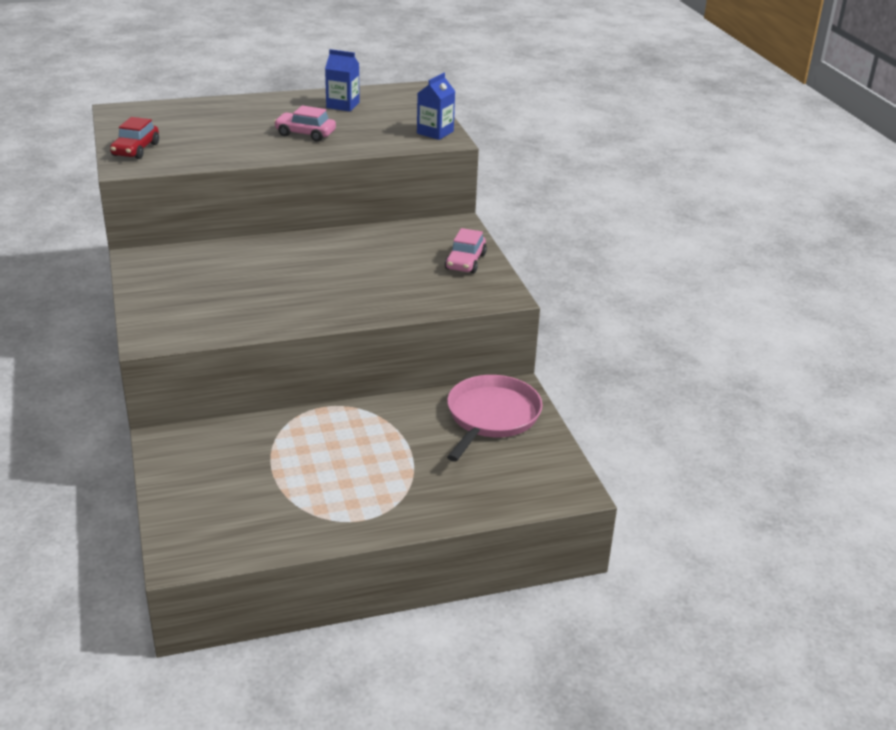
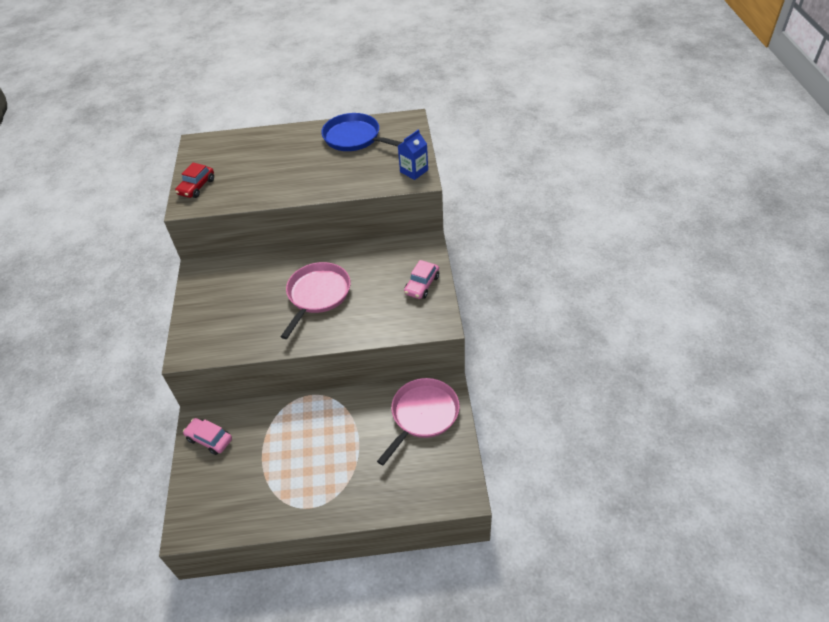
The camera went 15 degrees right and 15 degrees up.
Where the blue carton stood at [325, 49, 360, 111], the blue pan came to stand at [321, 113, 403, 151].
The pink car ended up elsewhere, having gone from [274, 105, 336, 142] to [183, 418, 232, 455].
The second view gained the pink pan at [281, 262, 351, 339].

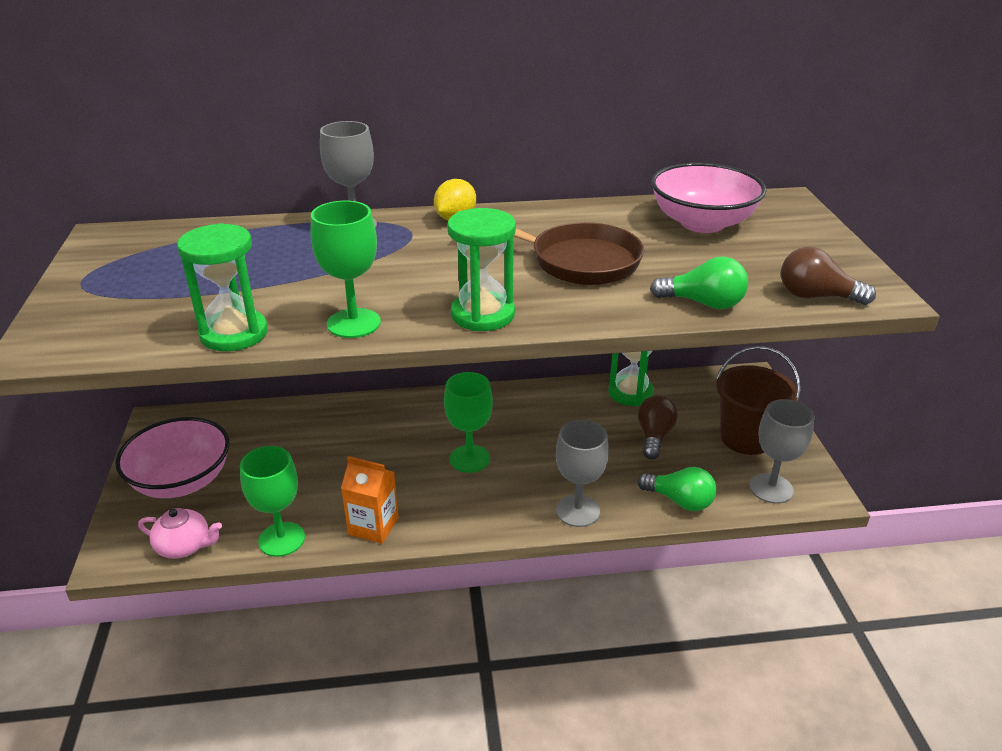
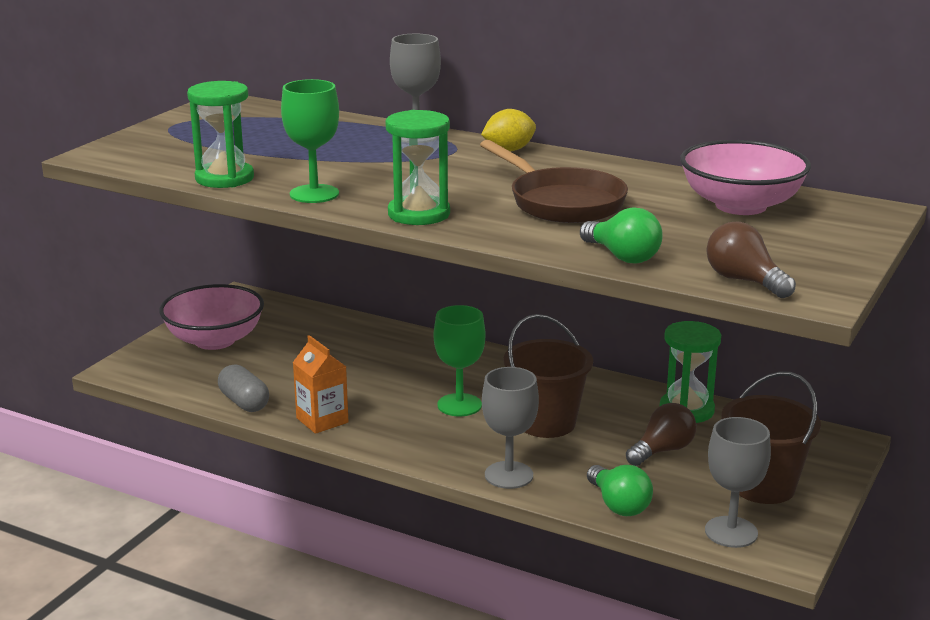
The camera went 35 degrees right and 10 degrees down.
Where the green goblet stood at [240, 446, 305, 557], the grey capsule came to stand at [218, 364, 269, 412].
The second view lost the pink teapot at [138, 508, 222, 559].
The second view gained the brown bucket at [504, 314, 593, 438].

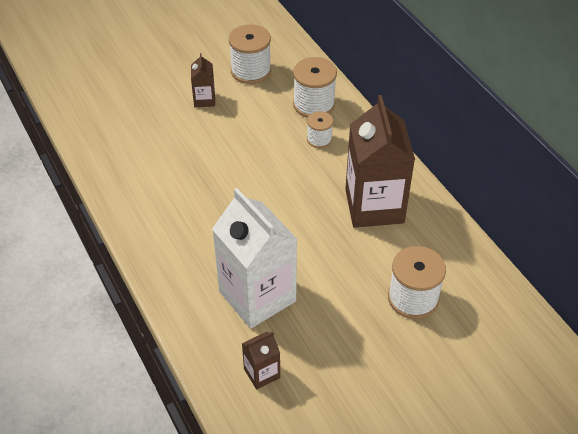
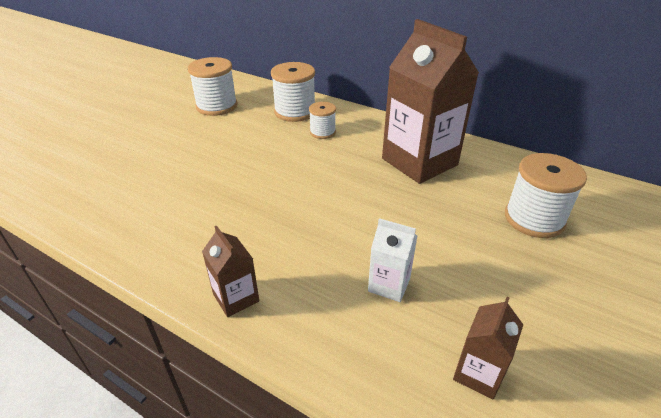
The camera went 30 degrees left and 10 degrees down.
The brown carton ended up elsewhere, having gone from [191, 53, 215, 107] to [202, 226, 259, 317].
The size of the white carton at [212, 188, 298, 329] changed by a factor of 0.45.

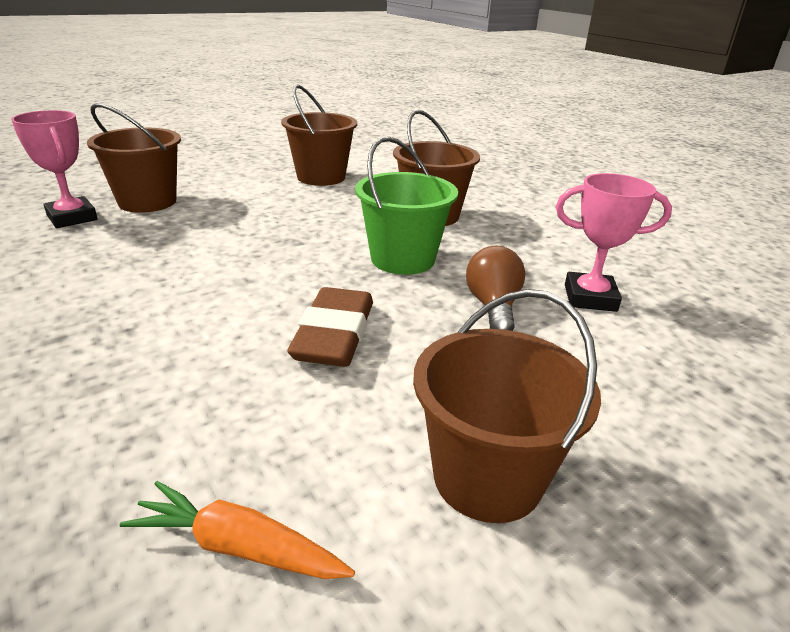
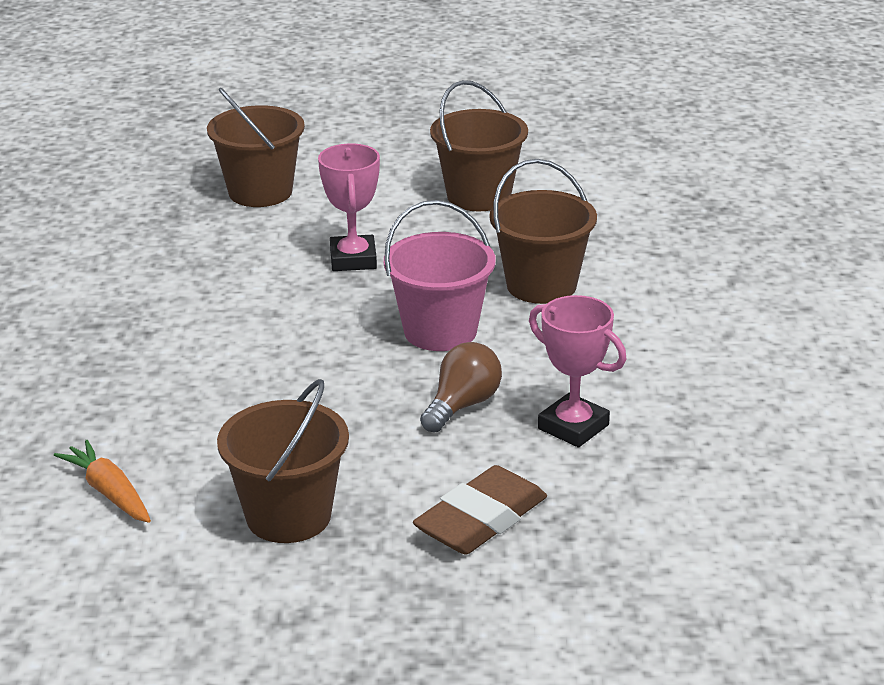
The camera went 35 degrees right and 0 degrees up.
The pink trophy ended up elsewhere, having gone from [11, 110, 98, 228] to [318, 143, 380, 271].
What was the green bucket at [355, 137, 458, 275] turned into the pink bucket at [384, 200, 496, 351].
The brown eraser ended up elsewhere, having gone from [287, 287, 373, 367] to [413, 465, 547, 554].

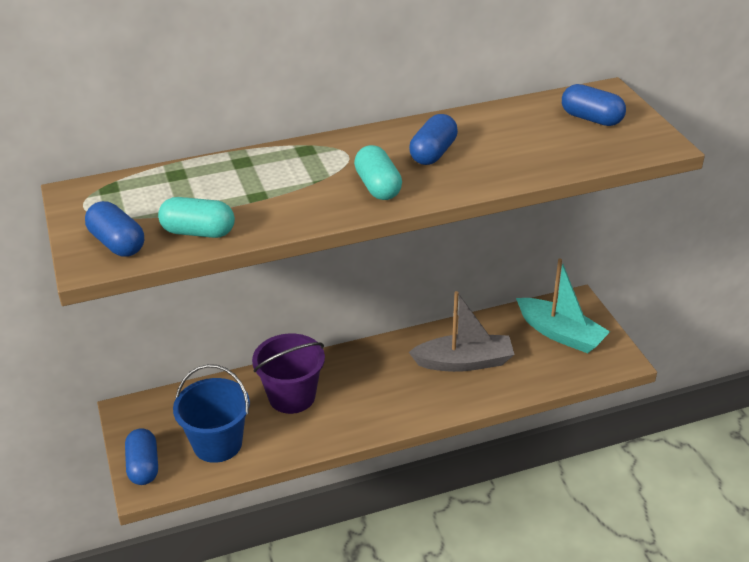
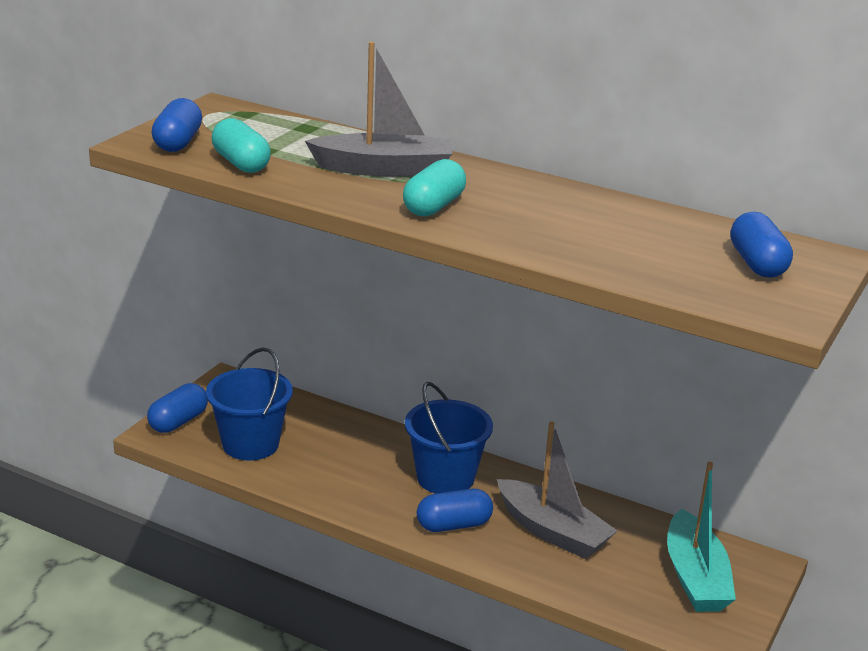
The camera went 45 degrees right and 10 degrees down.
The blue capsule ended up elsewhere, having gone from [409, 114, 458, 165] to [417, 489, 493, 532].
The second view lost the purple bucket at [252, 333, 325, 414].
The second view gained the grey boat at [305, 42, 452, 177].
The second view gained the blue bucket at [405, 382, 493, 494].

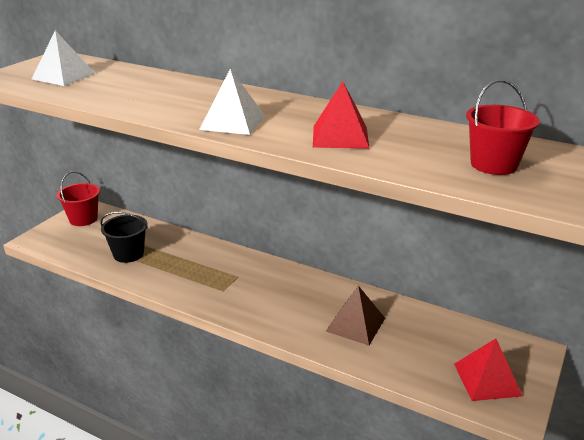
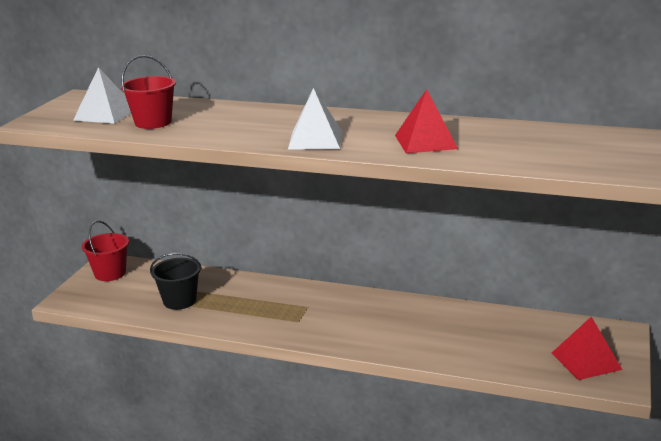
The camera went 10 degrees left and 5 degrees down.
The red bucket ended up elsewhere, having gone from [466, 79, 540, 175] to [121, 55, 176, 129].
The second view lost the brown pyramid at [326, 286, 385, 345].

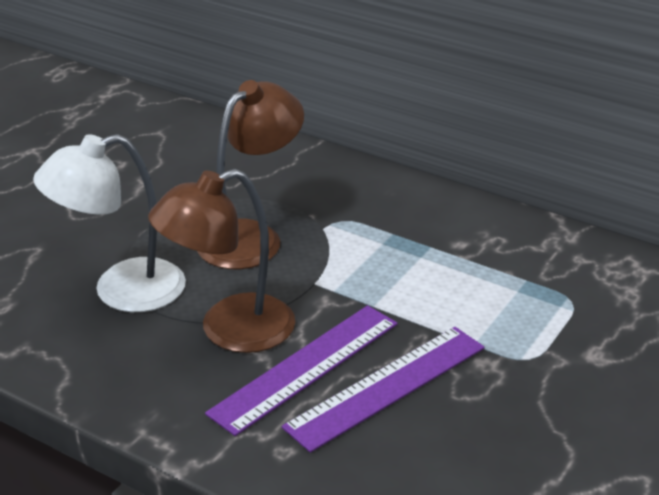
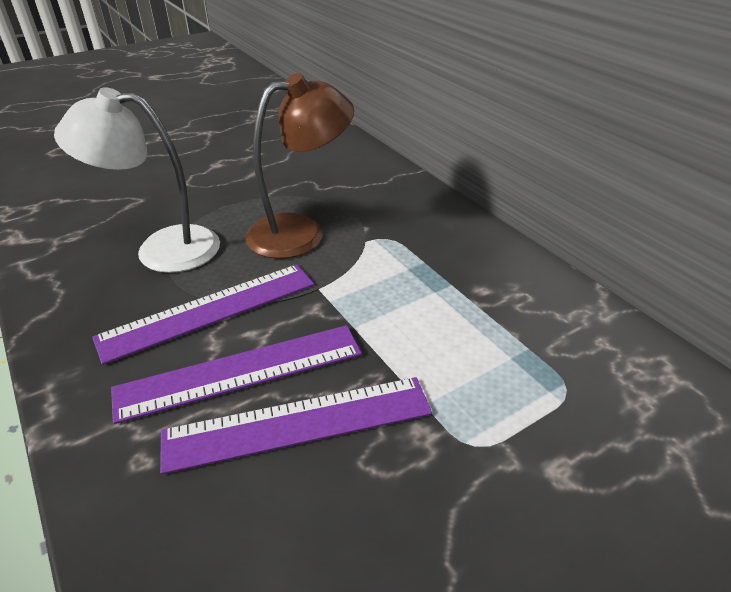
The camera went 25 degrees right and 5 degrees up.
Where the brown lamp stood at [148, 169, 295, 353], the purple ruler came to stand at [92, 264, 314, 365].

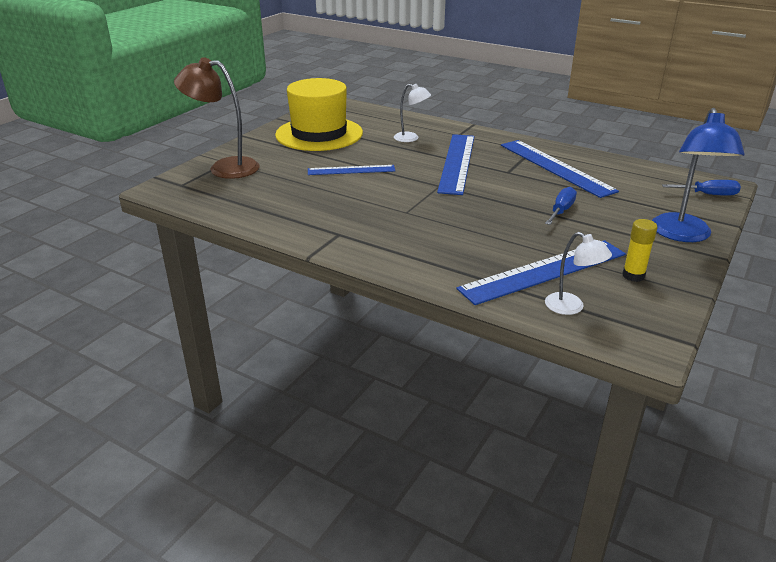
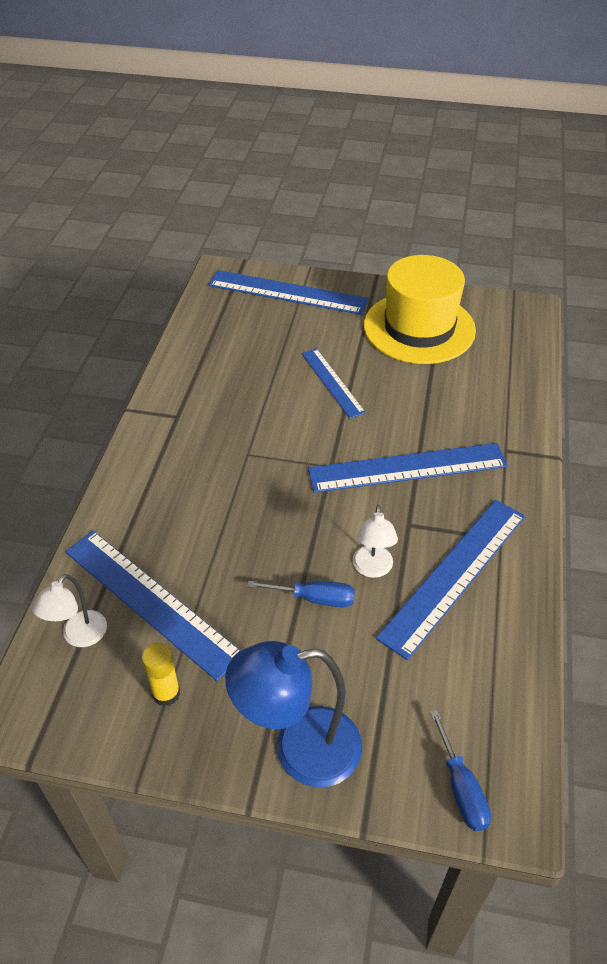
The camera went 70 degrees right and 15 degrees up.
Where the brown lamp stood at [174, 57, 260, 179], the blue ruler came to stand at [208, 270, 369, 315].
The white lamp ended up elsewhere, having gone from [394, 84, 431, 142] to [353, 505, 398, 578].

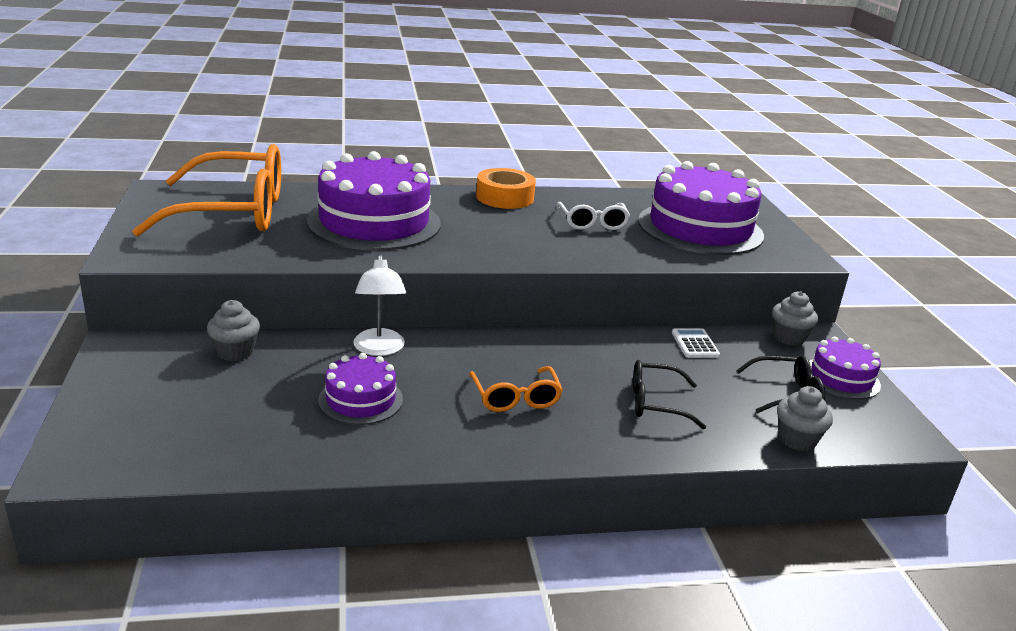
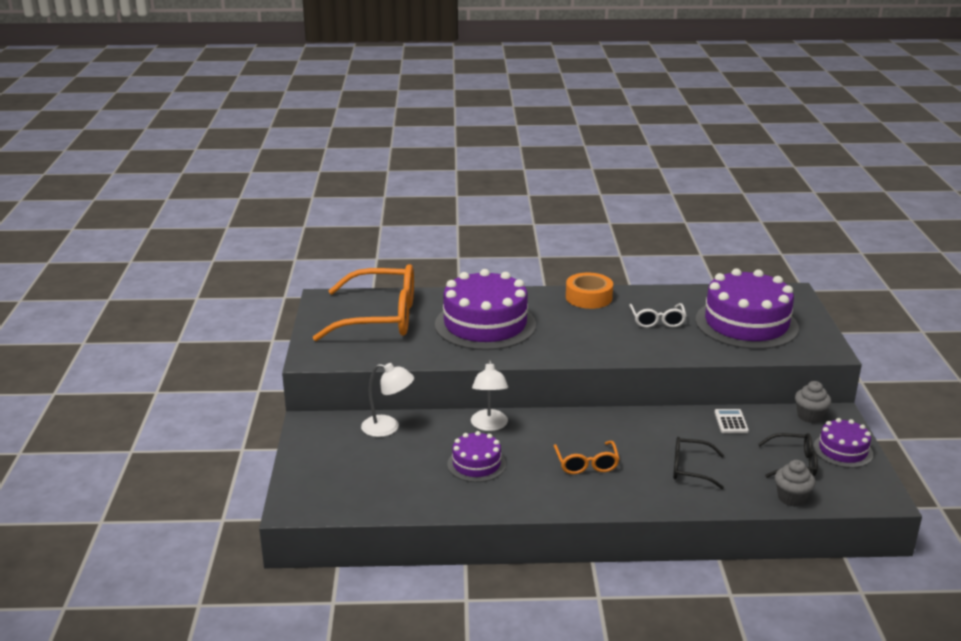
The camera went 10 degrees right and 0 degrees up.
Where the grey cupcake stood at [207, 300, 260, 361], the white lamp came to stand at [361, 363, 414, 437].

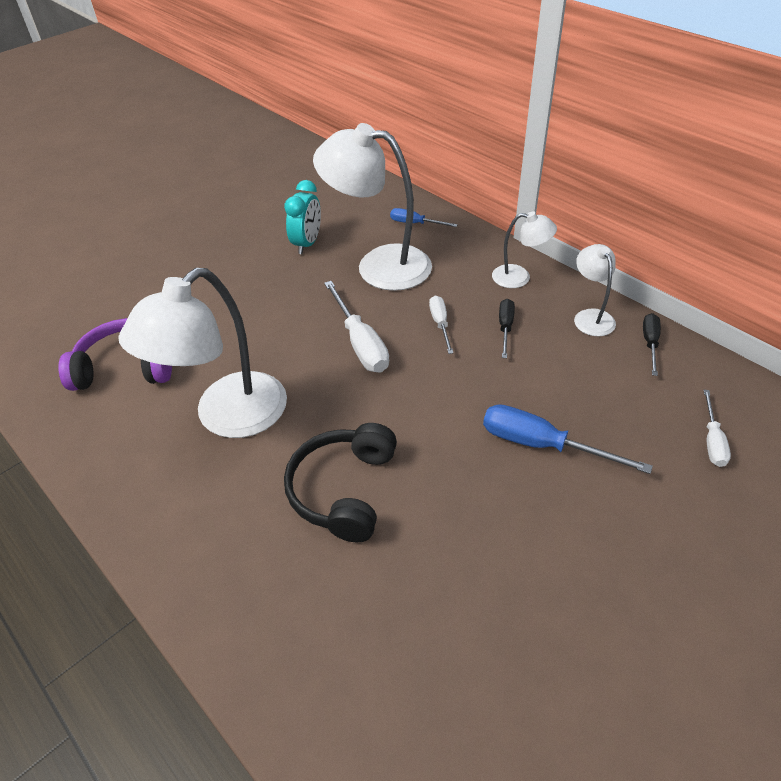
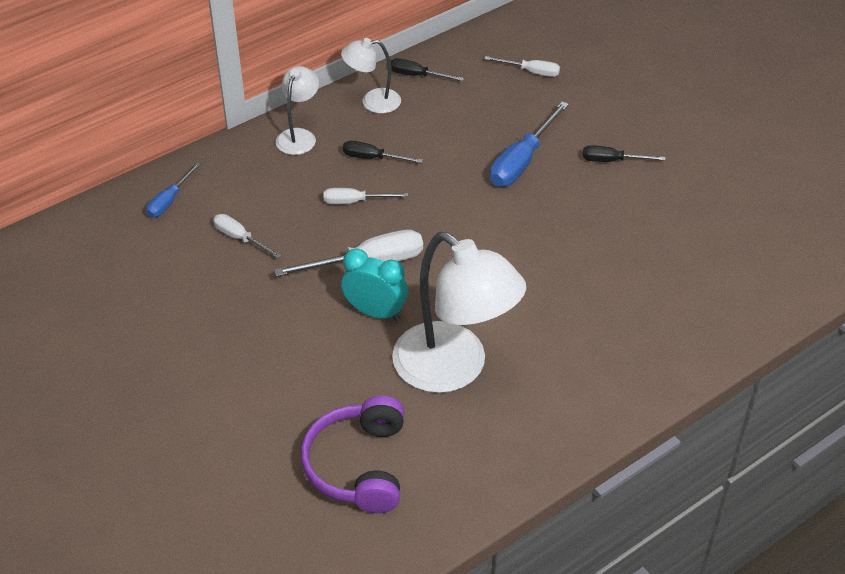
The camera went 85 degrees left and 0 degrees up.
Where the white lamp stood at [313, 123, 432, 291], the white screwdriver came to stand at [213, 214, 282, 258].
The turquoise clock ended up elsewhere, having gone from [284, 180, 321, 254] to [341, 249, 408, 321].
The second view lost the black headphones at [284, 423, 397, 542].
The second view gained the black screwdriver at [583, 145, 665, 162].

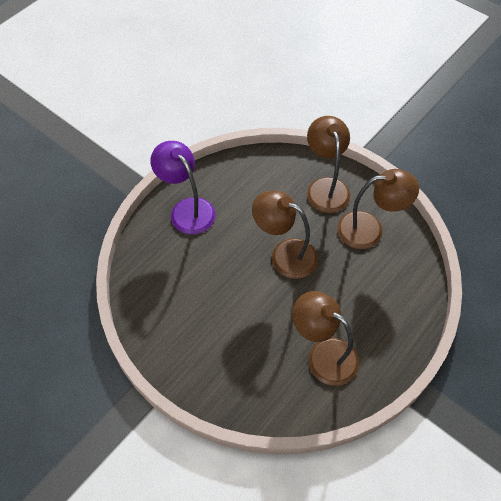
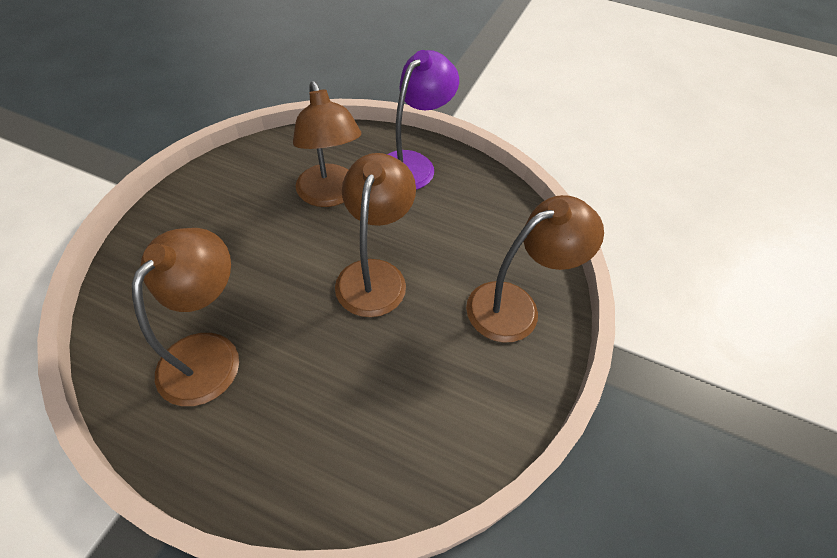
The camera went 70 degrees right and 5 degrees down.
The brown lamp ended up elsewhere, having gone from [337, 169, 419, 249] to [293, 81, 362, 207].

